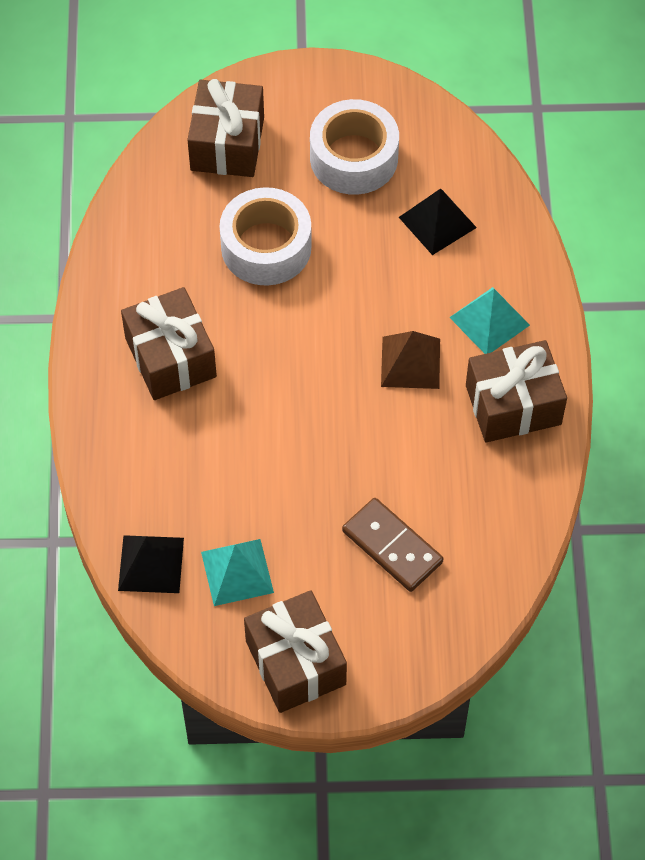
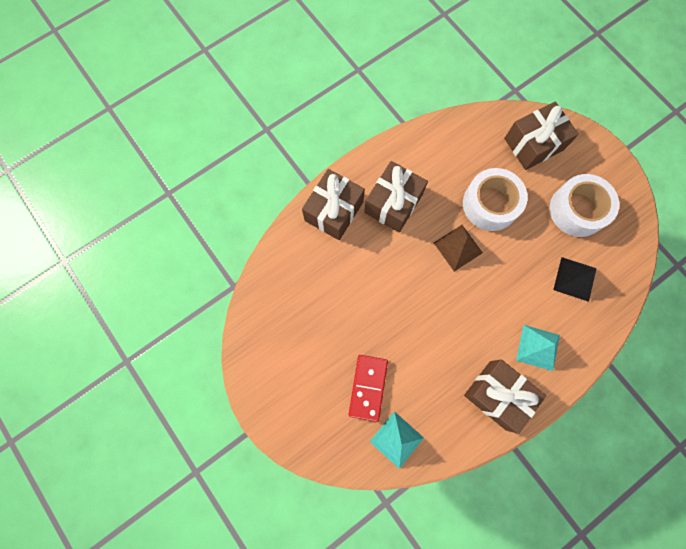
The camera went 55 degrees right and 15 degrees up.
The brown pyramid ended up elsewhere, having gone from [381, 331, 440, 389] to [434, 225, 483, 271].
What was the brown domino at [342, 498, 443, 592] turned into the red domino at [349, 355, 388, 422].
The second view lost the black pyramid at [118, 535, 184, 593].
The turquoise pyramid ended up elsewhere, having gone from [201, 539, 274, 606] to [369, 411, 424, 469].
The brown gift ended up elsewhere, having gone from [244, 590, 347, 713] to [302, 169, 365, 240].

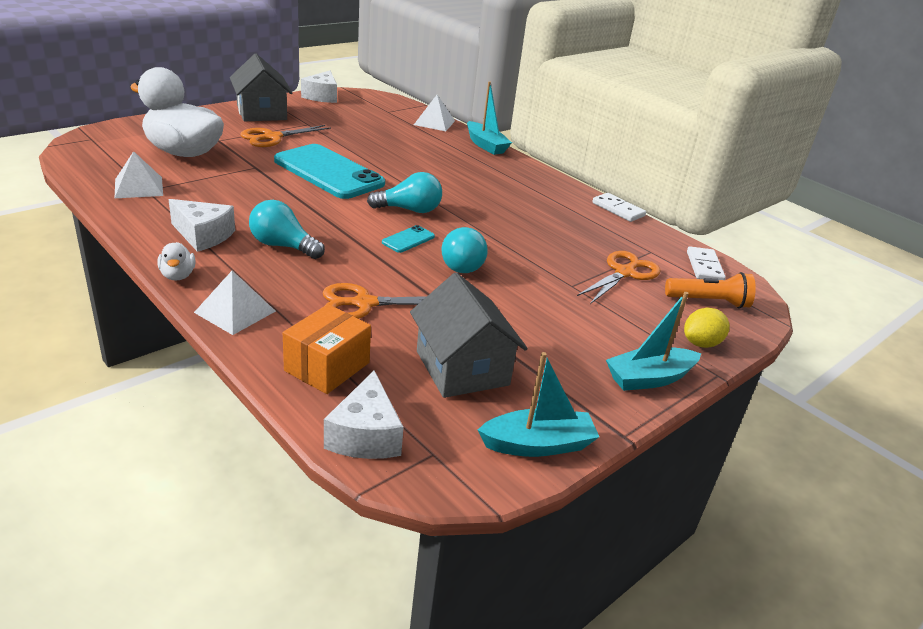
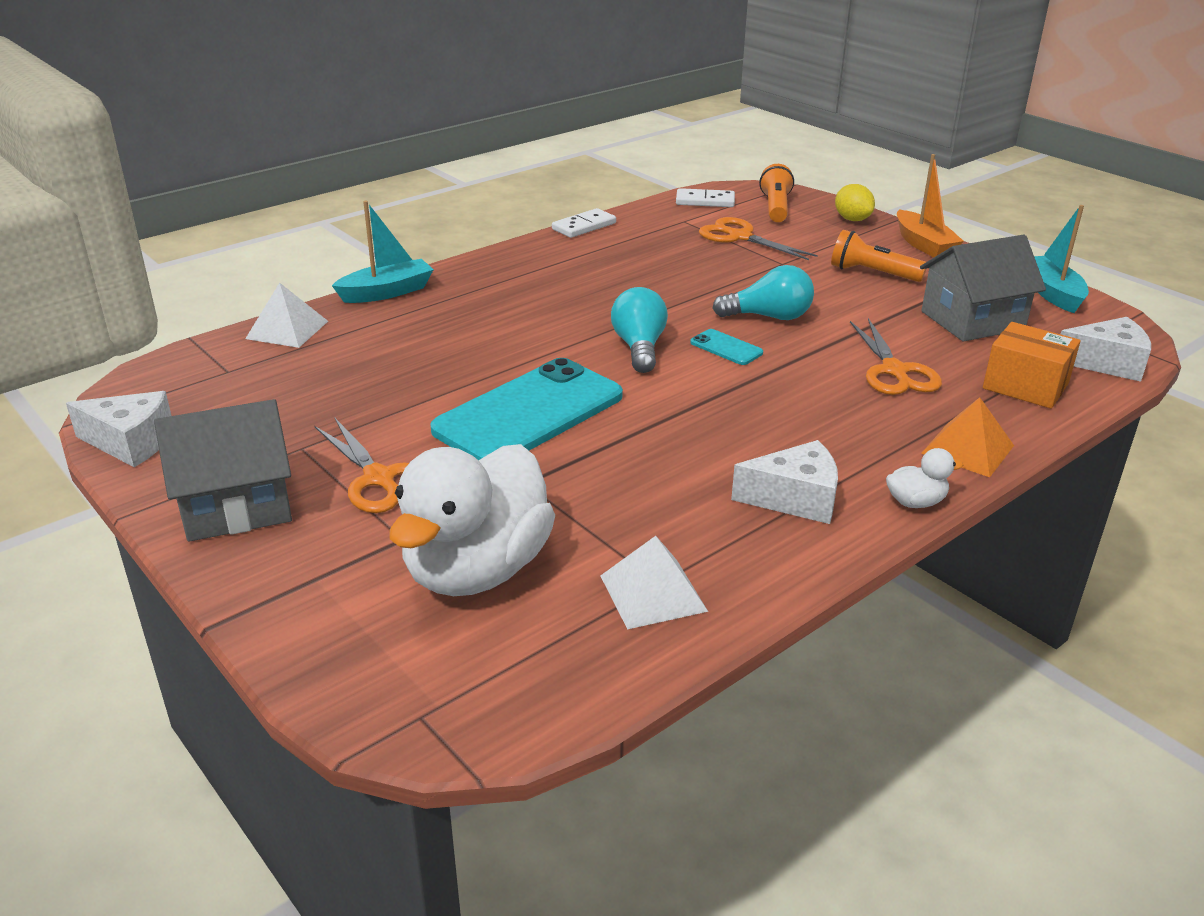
The camera went 85 degrees left and 0 degrees up.
The white cheese at [168, 199, 235, 252] ended up facing another way, 60 degrees clockwise from before.
The second view lost the turquoise light bulb at [249, 200, 325, 259].
What was the white pyramid at [194, 271, 276, 335] turned into the orange pyramid at [921, 397, 1014, 477].
What was the turquoise boat at [606, 292, 701, 391] turned into the orange boat at [897, 154, 964, 257].
The second view gained the orange flashlight at [831, 230, 926, 282].

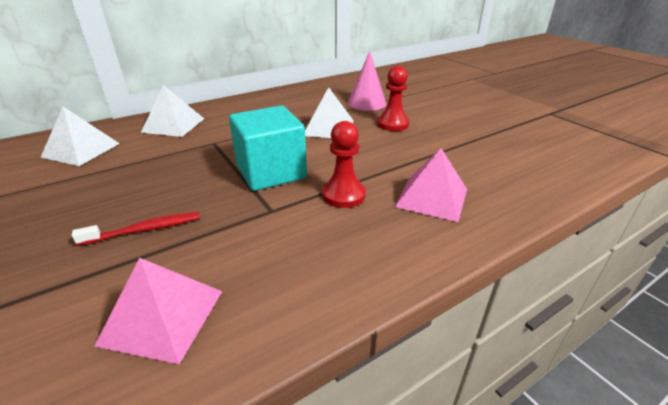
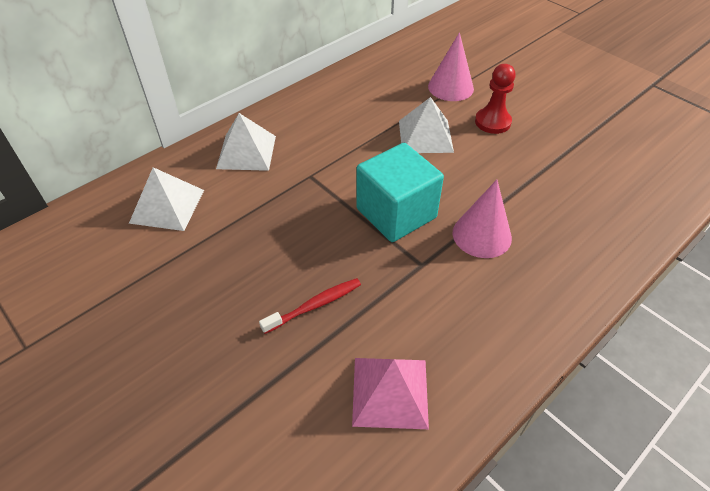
The camera went 10 degrees left and 15 degrees up.
Where the red pawn stood at [322, 121, 366, 208], the pink cone came to stand at [453, 180, 512, 258].
The second view lost the pink pyramid at [395, 148, 467, 222].

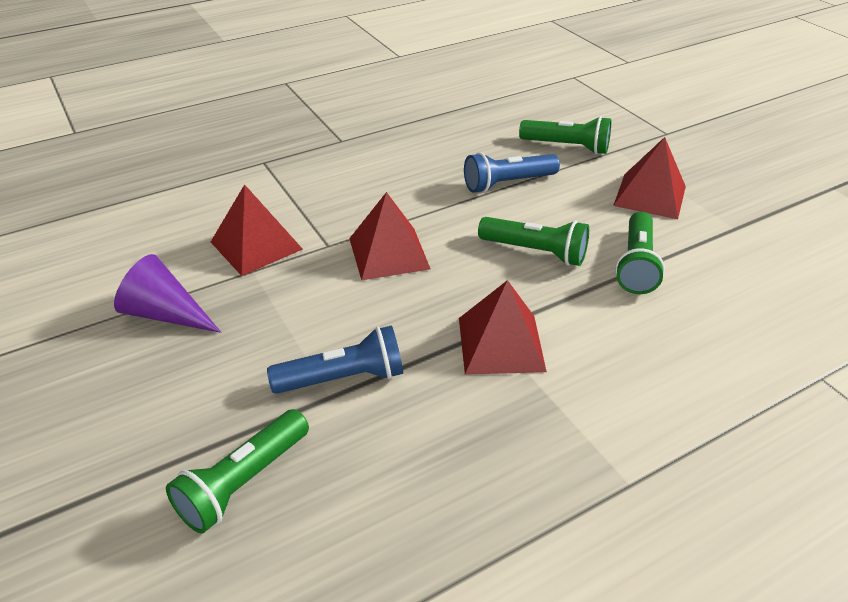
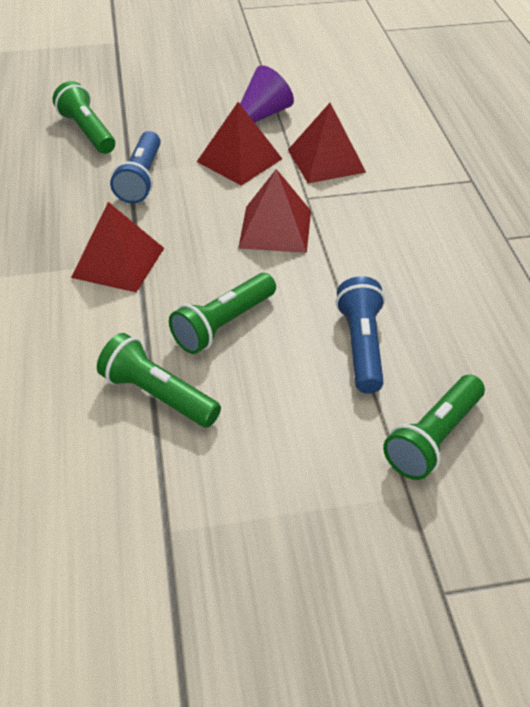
The camera went 110 degrees right and 5 degrees up.
The red pyramid ended up elsewhere, having gone from [613, 137, 686, 219] to [197, 102, 282, 186].

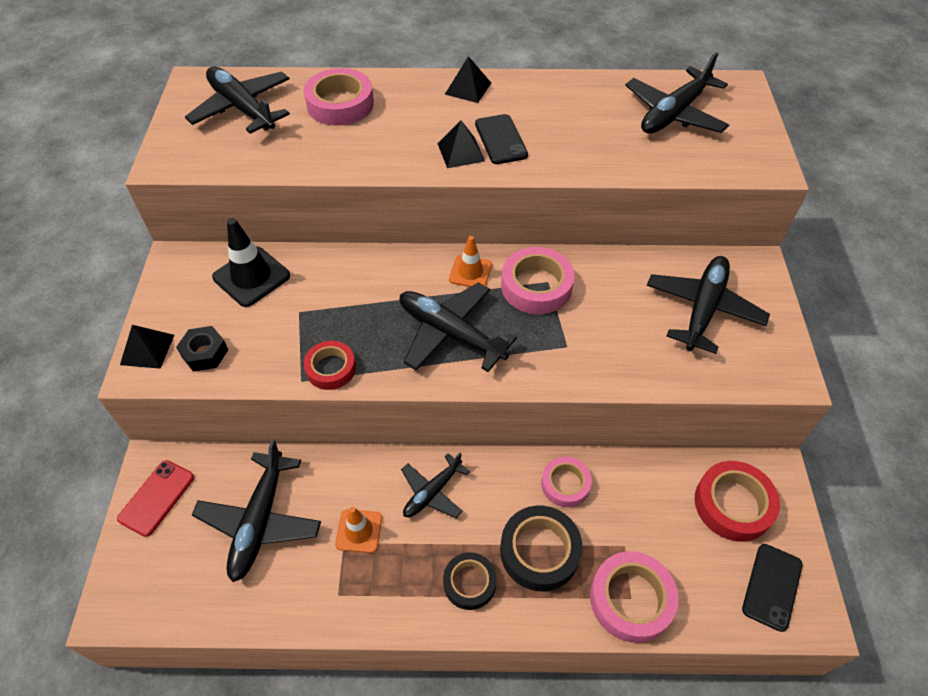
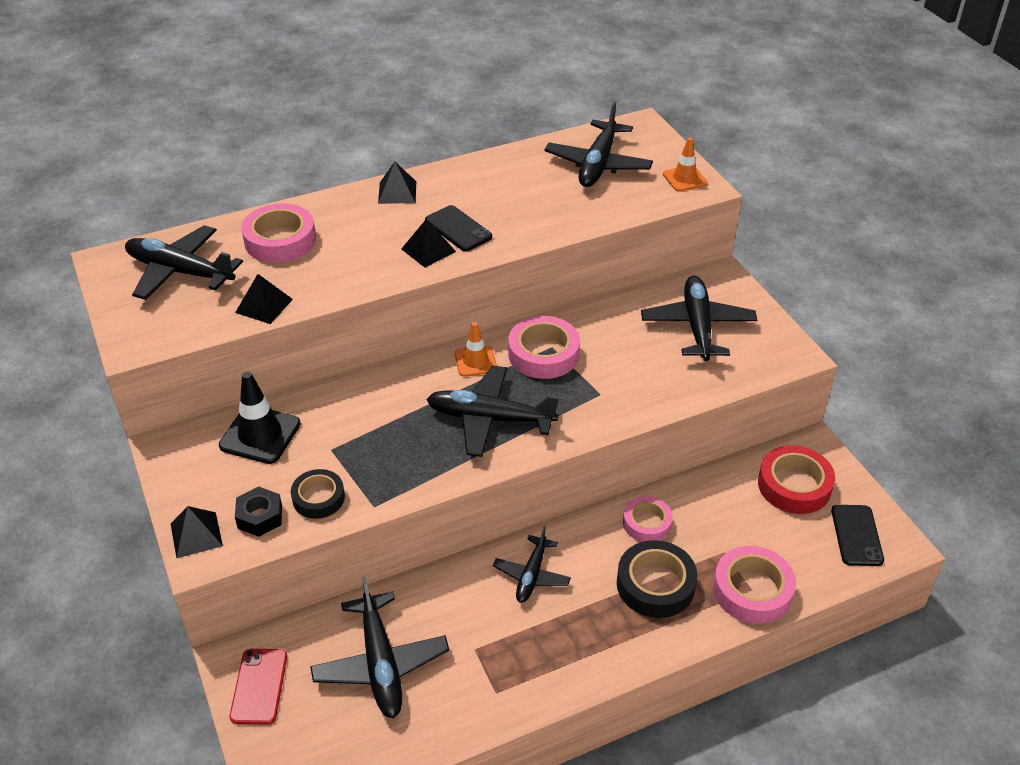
The camera went 25 degrees left and 10 degrees down.
The second view lost the red tape at [304, 341, 356, 390].
The orange traffic cone ended up elsewhere, having gone from [335, 507, 382, 553] to [663, 137, 708, 192].
The black tape ended up elsewhere, having gone from [443, 552, 497, 610] to [291, 469, 345, 519].
The second view gained the black pyramid at [235, 274, 293, 324].

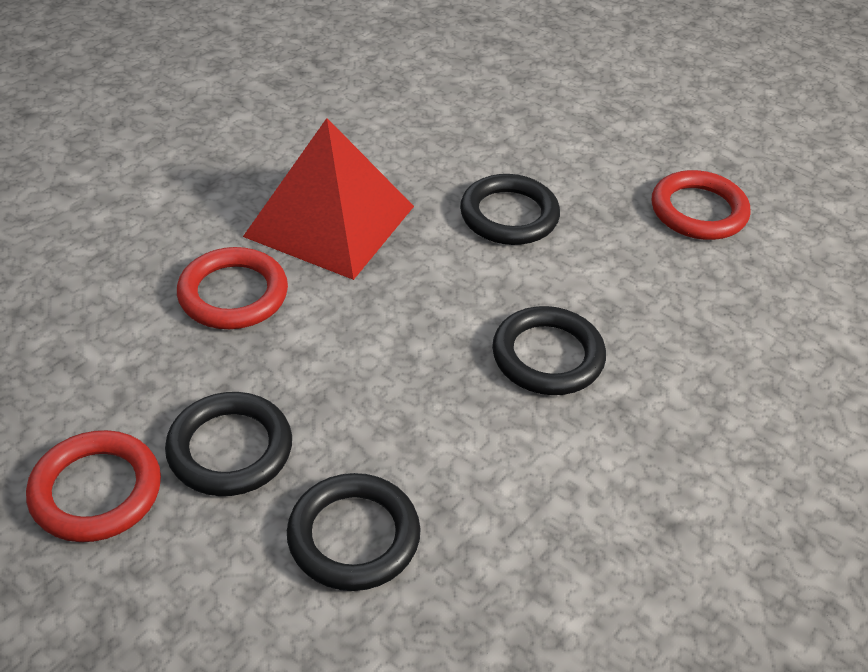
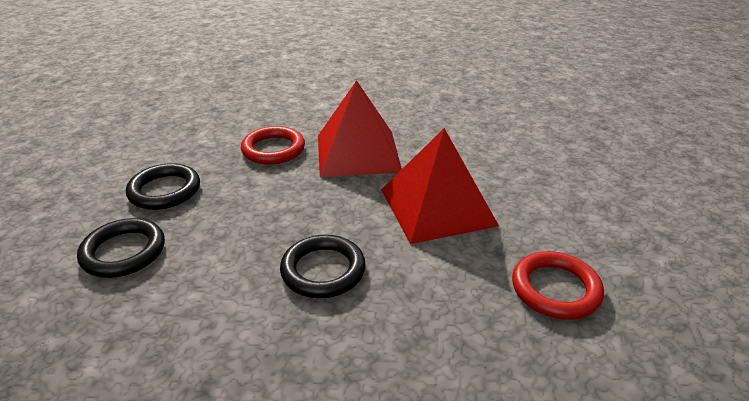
The camera went 60 degrees right and 10 degrees down.
Where the black ring stood at [460, 174, 560, 245], the red pyramid came to stand at [381, 128, 499, 244].
The second view lost the red ring at [26, 430, 161, 542].

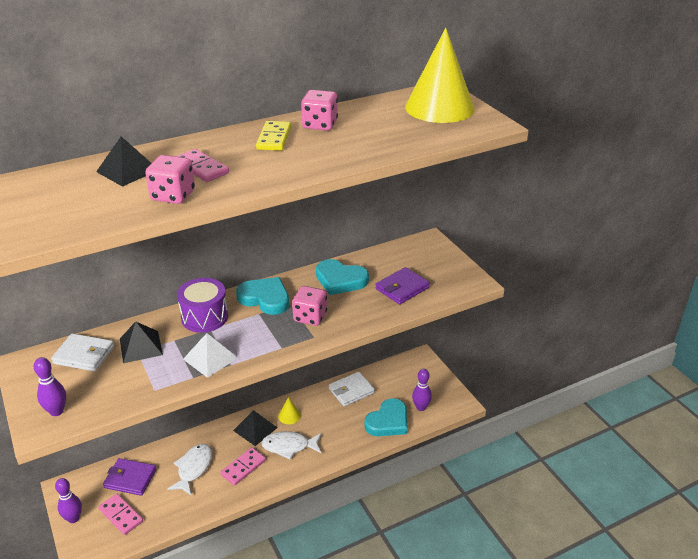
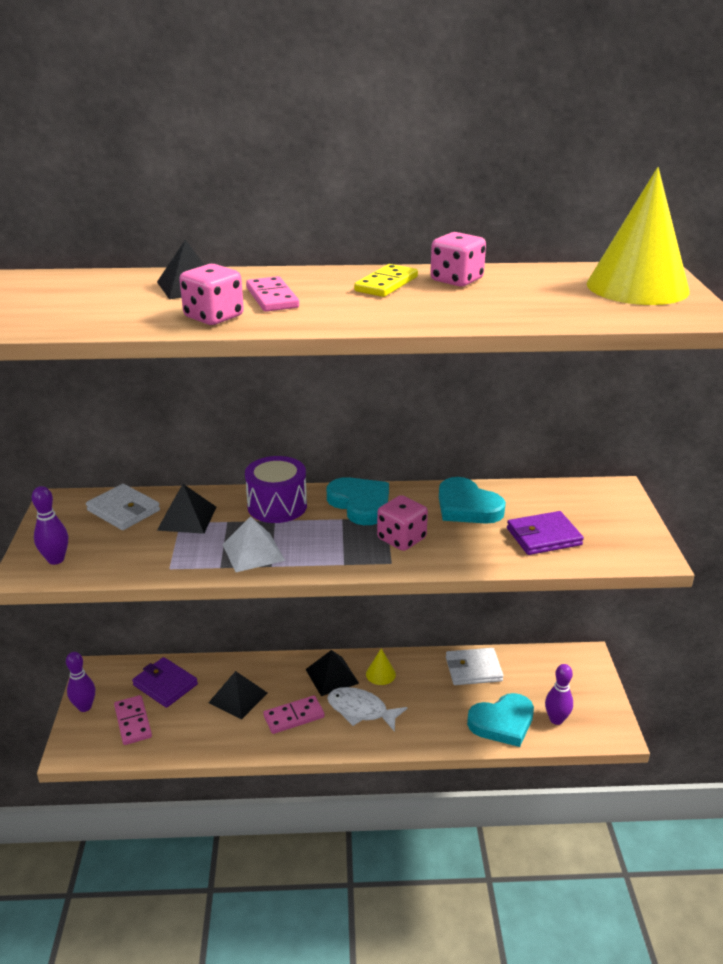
The camera went 25 degrees right and 5 degrees down.
Where the white fish stood at [167, 444, 212, 496], the black pyramid came to stand at [208, 671, 267, 720].

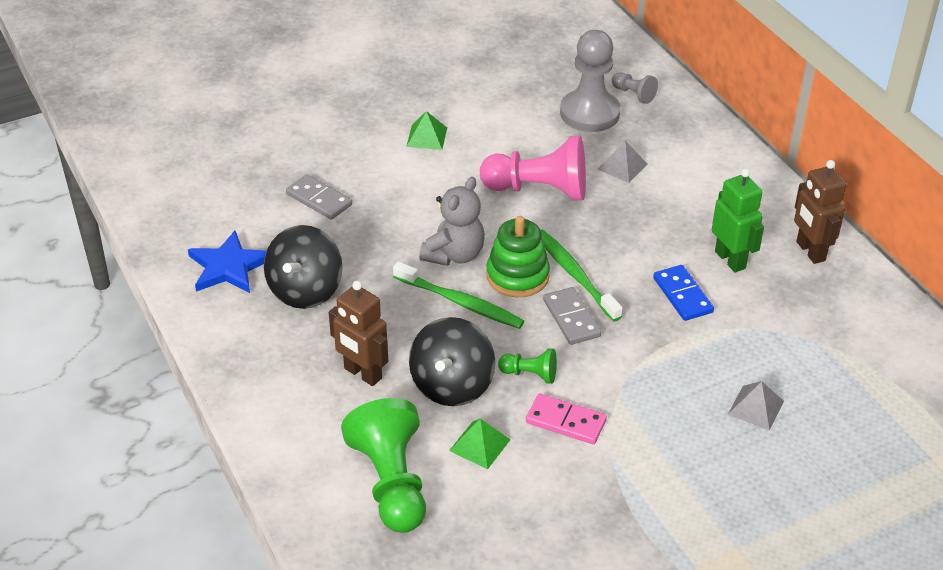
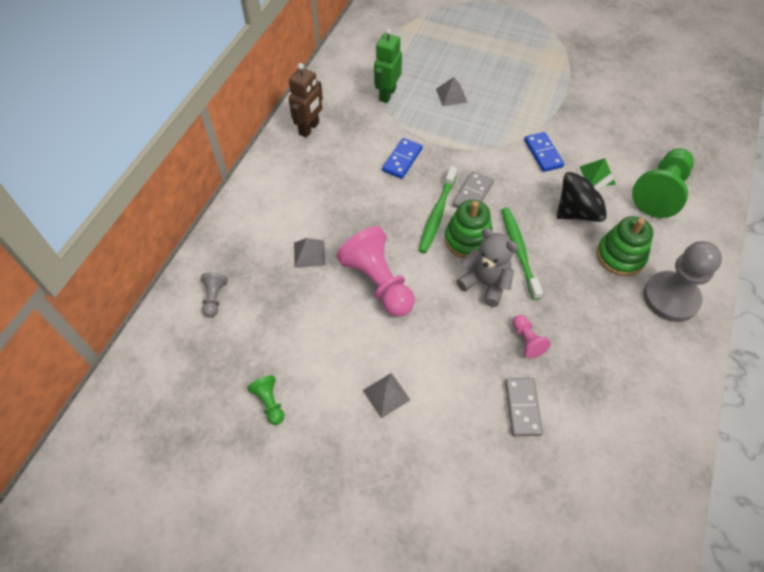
The camera went 130 degrees left and 15 degrees up.
The grey pawn ended up elsewhere, having gone from [560, 30, 621, 132] to [643, 241, 722, 322].
What was the green pyramid at [406, 111, 447, 150] turned into the grey pyramid at [362, 373, 410, 419].
The green robot ended up elsewhere, having gone from [712, 168, 764, 272] to [374, 28, 402, 103].
The grey teddy bear at [419, 177, 485, 266] ended up facing another way, 45 degrees clockwise from before.
The second view lost the black spinning top at [264, 225, 343, 309].
The second view lost the blue star at [188, 231, 267, 293].
Where the brown robot stood at [329, 281, 388, 386], the green stacking toy came to stand at [596, 216, 653, 276].
The green pawn ended up elsewhere, having gone from [498, 348, 557, 384] to [247, 375, 284, 425].
What was the pink domino at [526, 393, 607, 444] turned into the blue domino at [524, 132, 564, 172].
The second view gained the pink pawn at [513, 315, 551, 358].

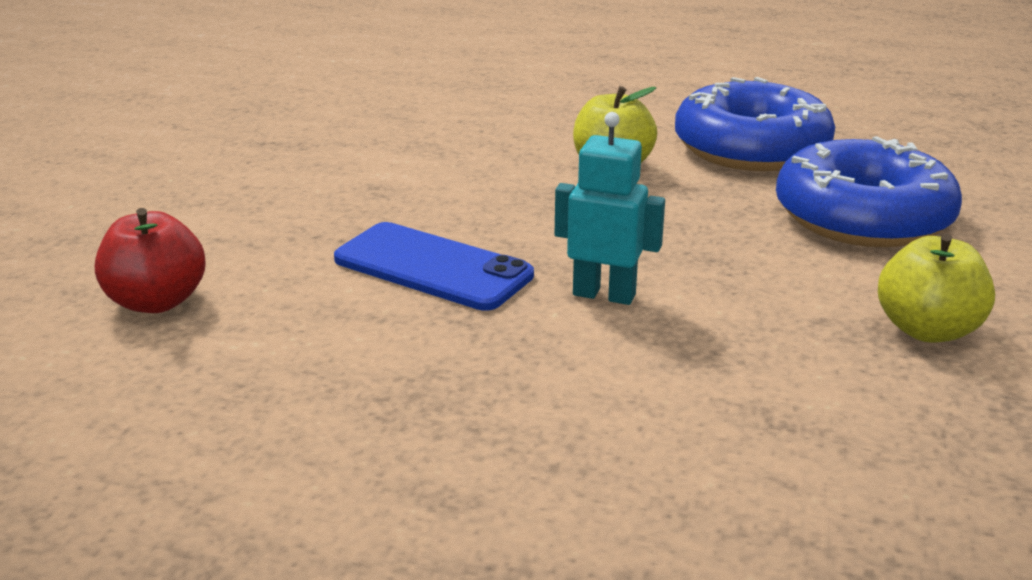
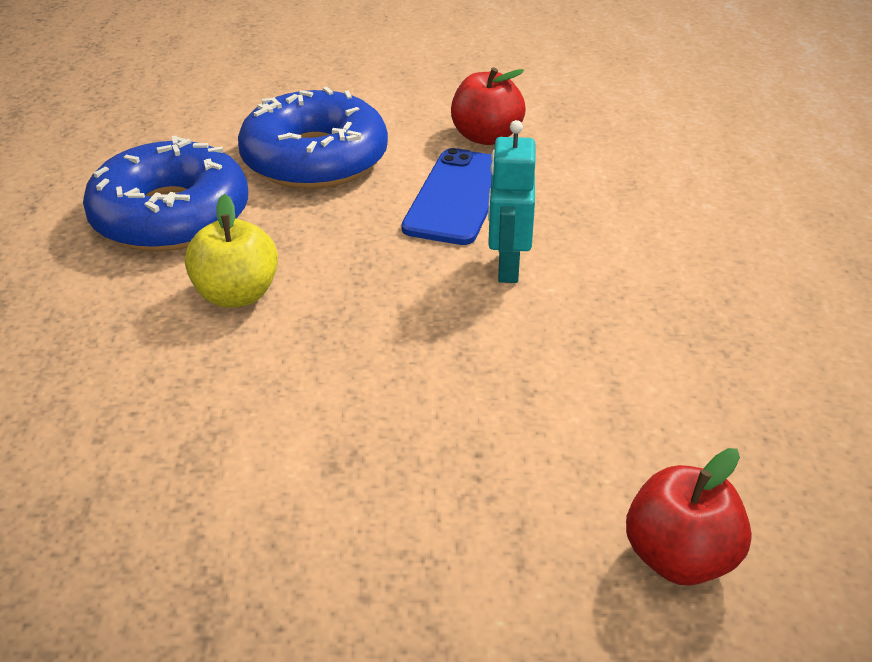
The camera went 105 degrees left and 10 degrees up.
The blue phone ended up elsewhere, having gone from [334, 222, 534, 311] to [402, 148, 492, 245].
What was the yellow apple at [878, 233, 995, 343] turned into the red apple at [451, 67, 526, 145].

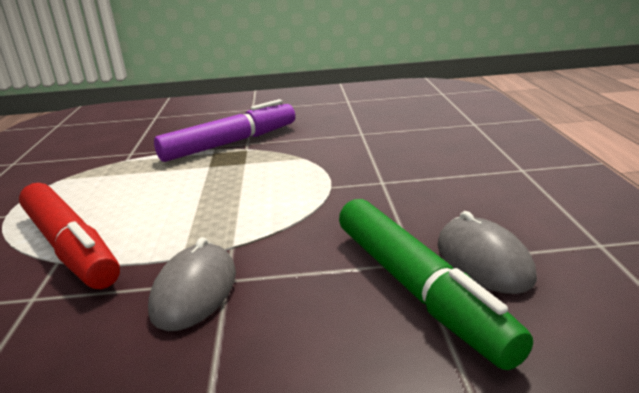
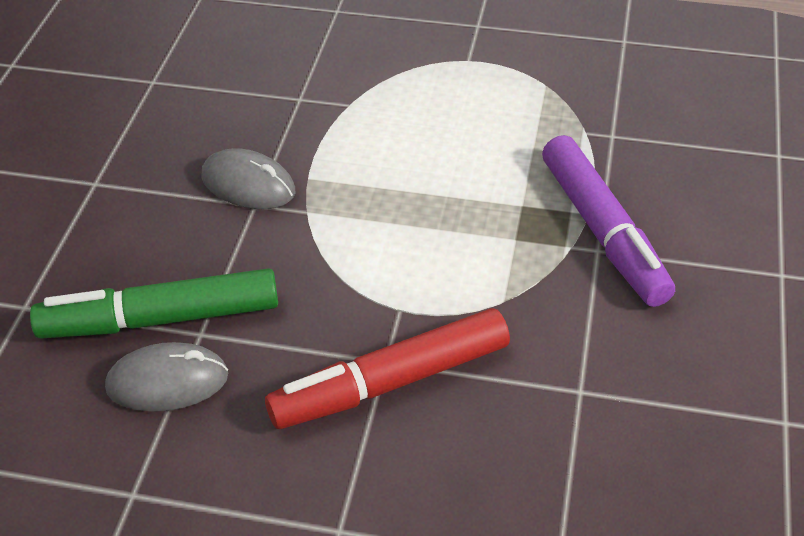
The camera went 105 degrees right and 20 degrees up.
The red marker ended up elsewhere, having gone from [19, 183, 120, 289] to [265, 308, 510, 429].

